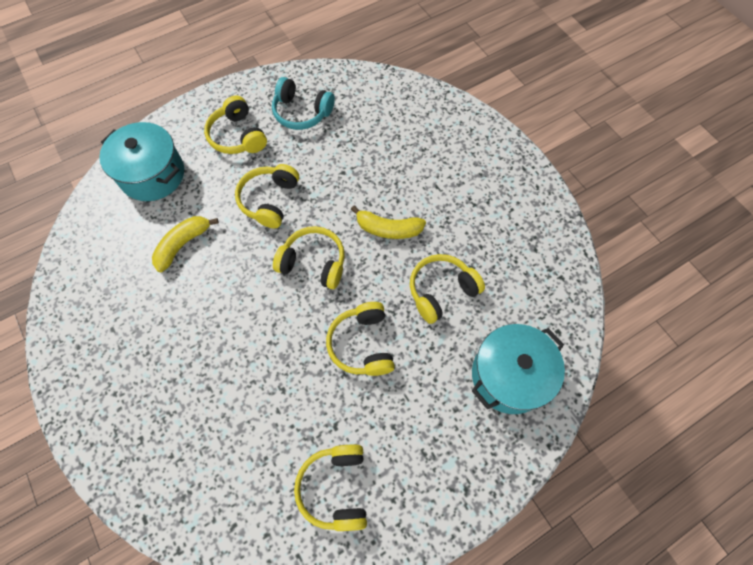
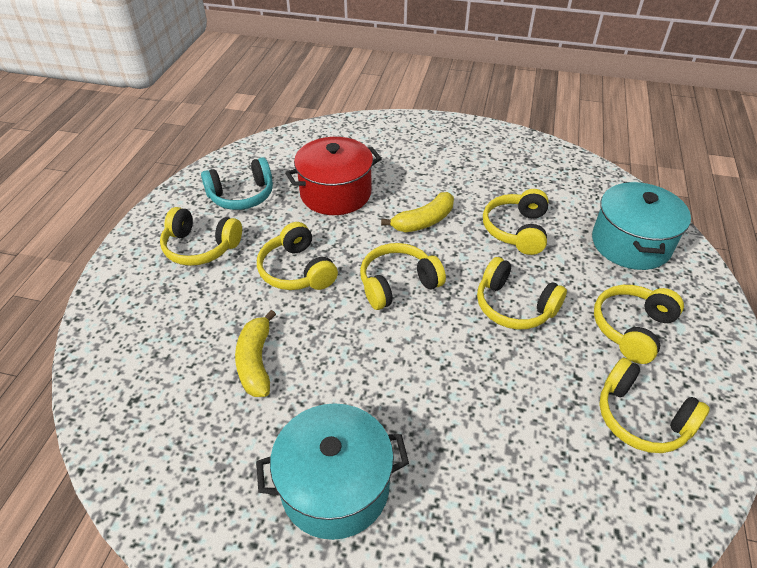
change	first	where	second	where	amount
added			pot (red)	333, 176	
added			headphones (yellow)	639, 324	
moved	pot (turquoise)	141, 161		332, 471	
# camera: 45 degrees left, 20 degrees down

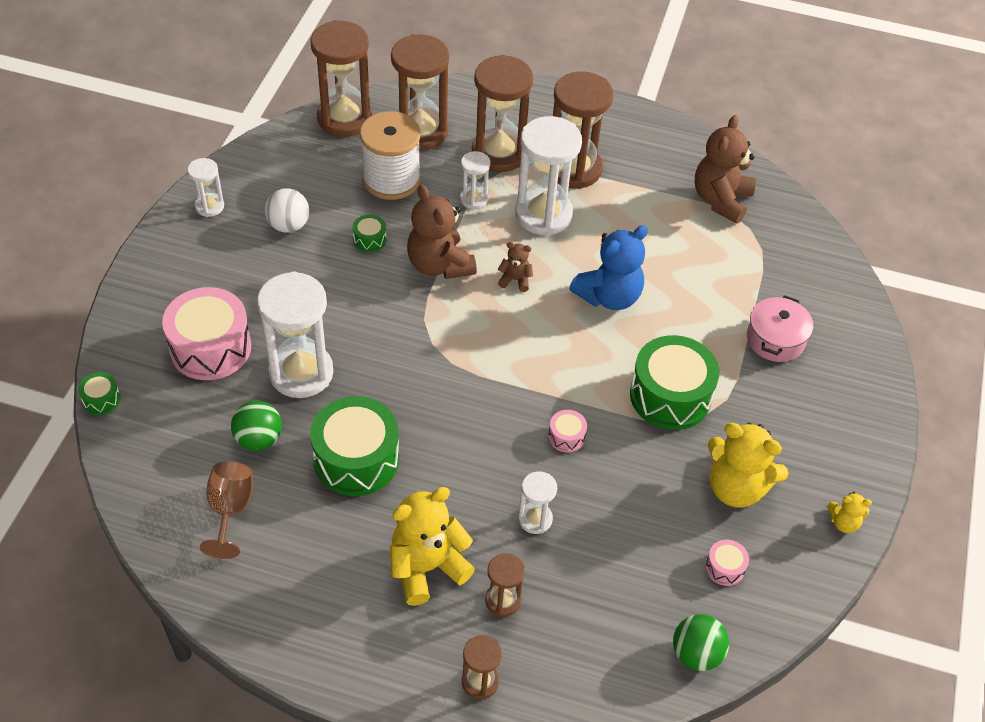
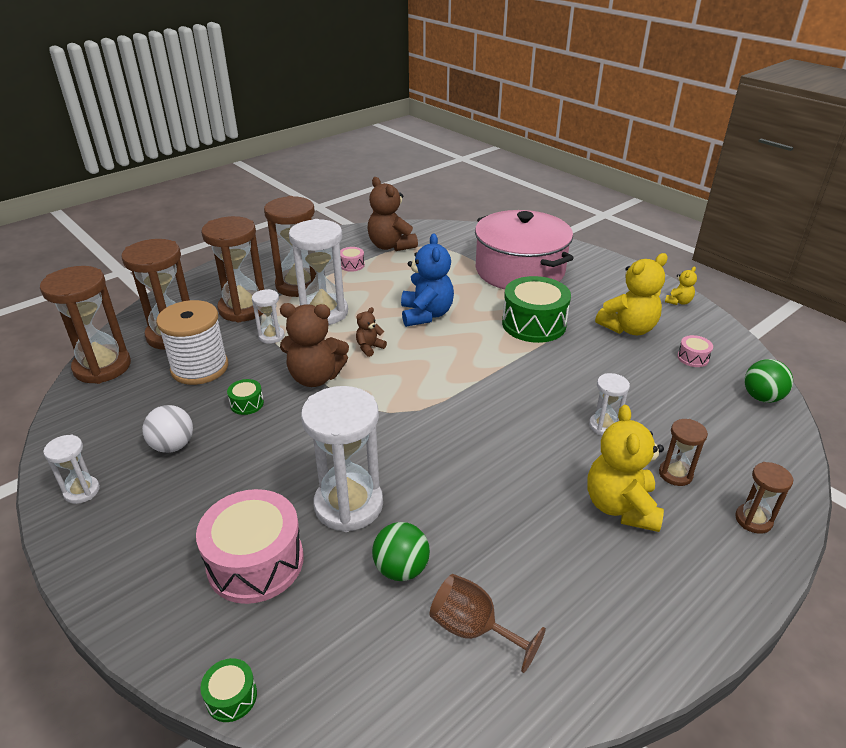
change	first	where	second	where	amount
removed	drum (green)	354, 446			
moved	drum (pink)	567, 431		352, 259	
resized	pot (pink)	780, 328		524, 249	x2.09
# camera: 55 degrees left, 15 degrees down

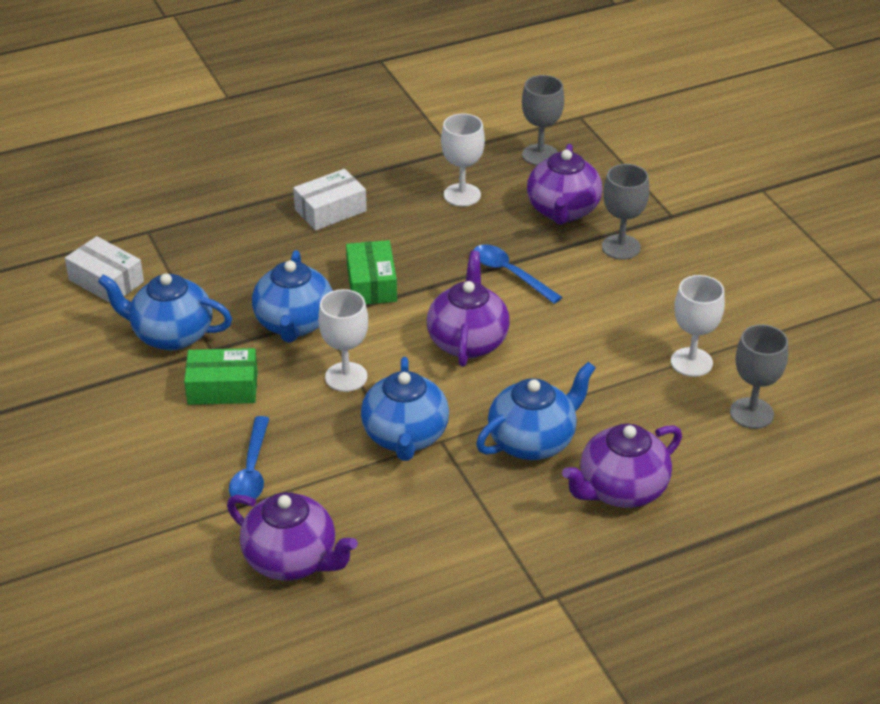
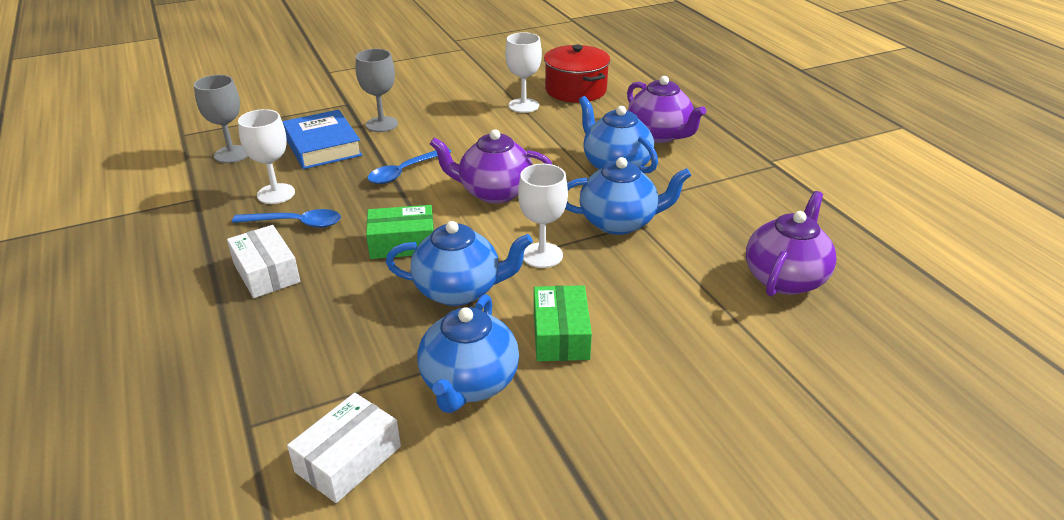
change	first	where	second	where	amount
moved	spoon (blue)	249, 460		286, 218	
replaced	teapot (purple)	564, 184	book (blue)	322, 139	
replaced	goblet (grey)	759, 376	pot (red)	577, 73	
# camera: 90 degrees left, 5 degrees down

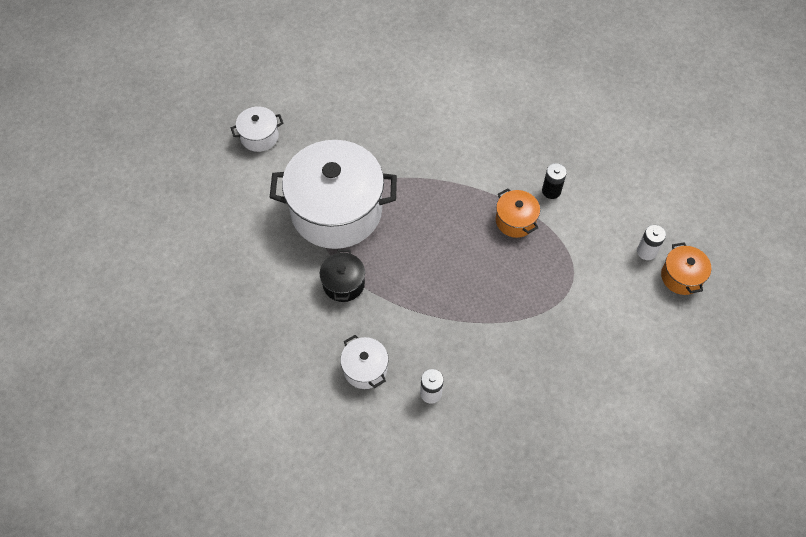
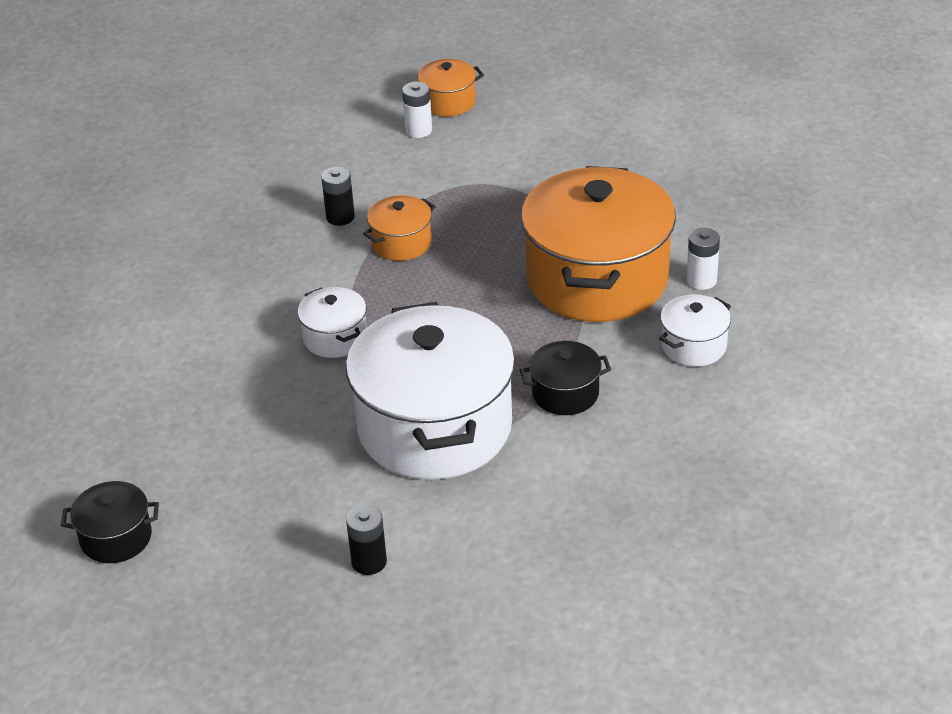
change	first	where	second	where	amount
added			pot (black)	110, 522	
added			battery (black)	366, 540	
added			pot (orange)	598, 244	
moved	pot (white)	257, 129		332, 322	
# camera: 100 degrees left, 20 degrees down

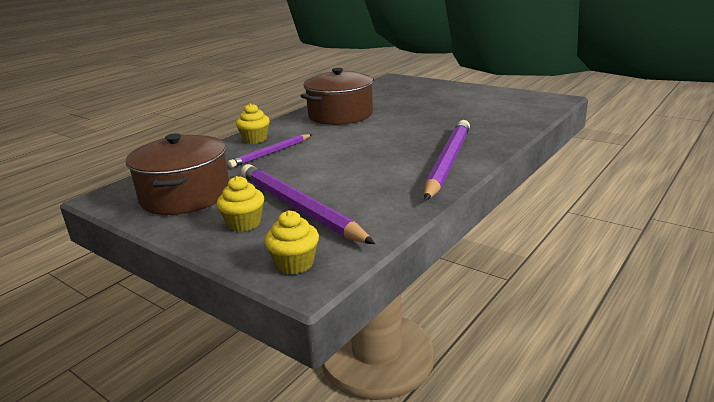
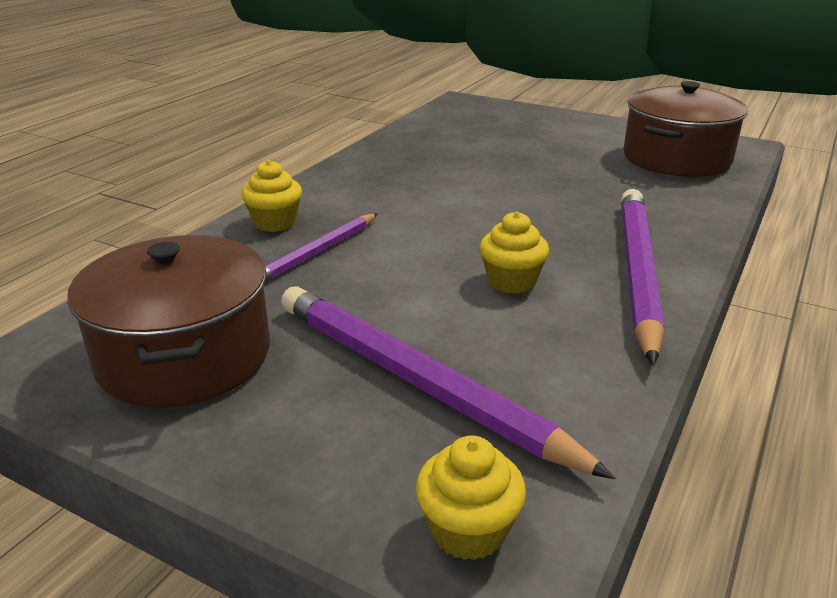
change	first	where	second	where	amount
moved	cupcake (yellow)	240, 204		514, 253	
moved	pot (brown)	337, 96		685, 129	
# camera: 10 degrees left, 5 degrees up

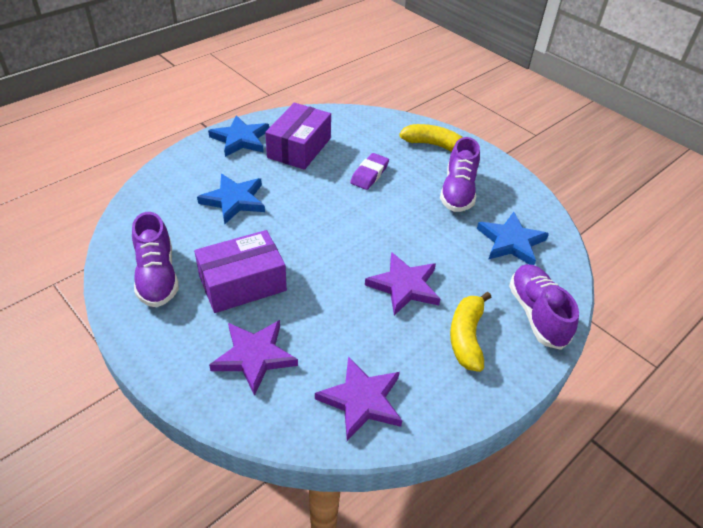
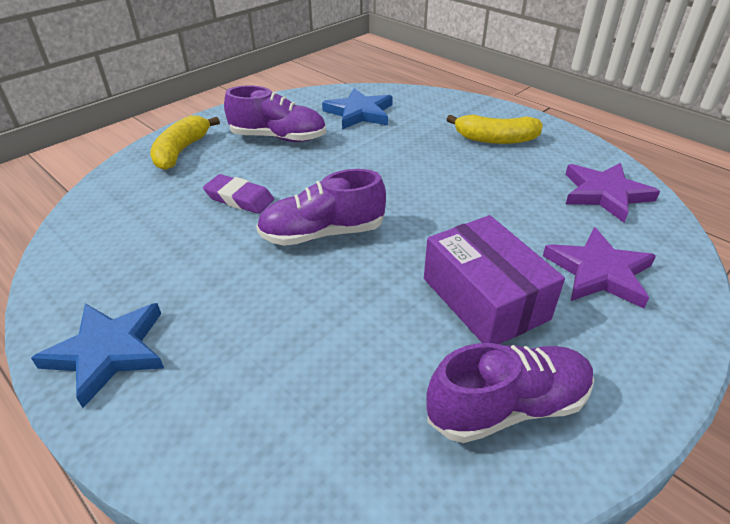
change	first	where	second	where	amount
removed	star (blue)	231, 199			
removed	box (purple)	298, 136			
removed	star (purple)	402, 284			
moved	shoe (purple)	544, 307		321, 207	
# camera: 90 degrees left, 5 degrees down

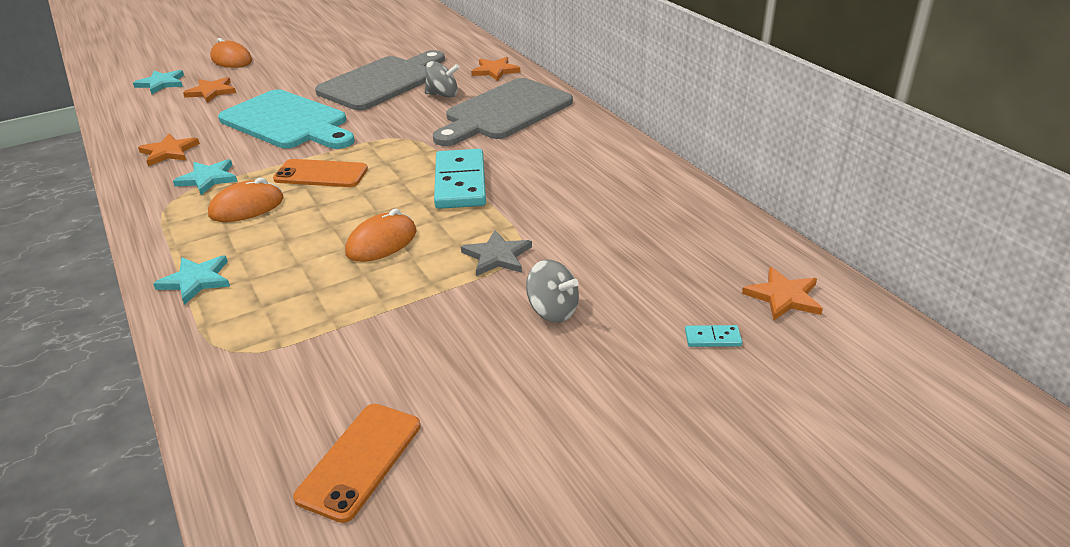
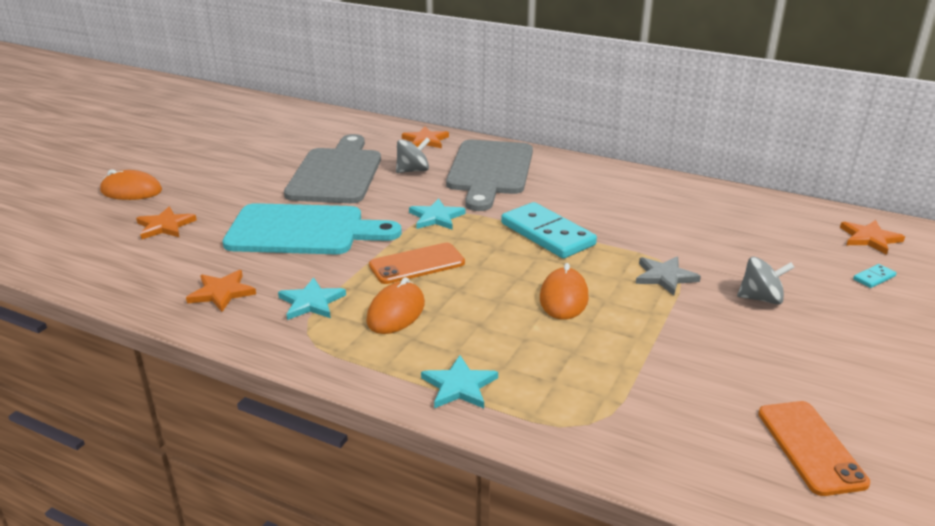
change	first	where	second	where	amount
moved	star (turquoise)	158, 82		437, 214	
# camera: 35 degrees left, 5 degrees down

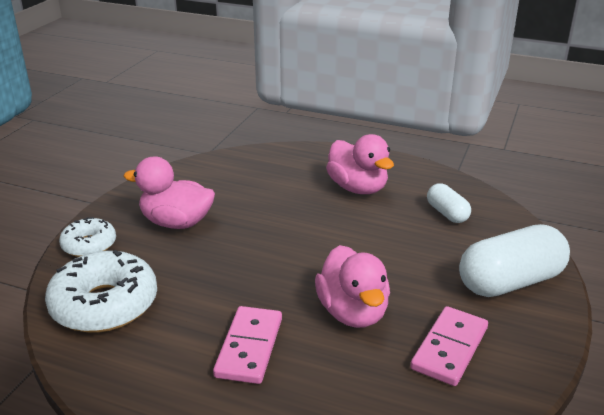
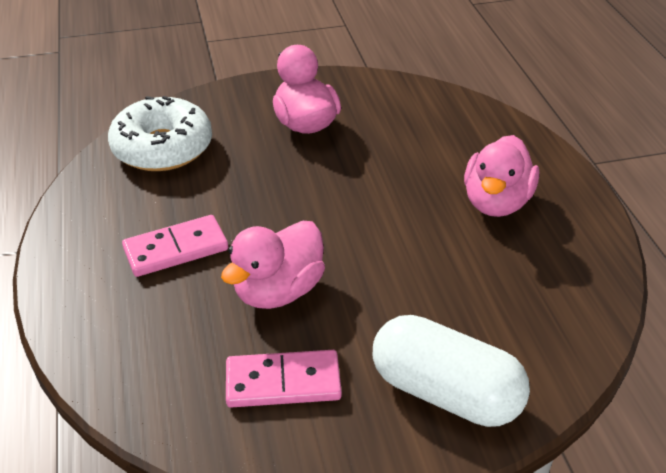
change	first	where	second	where	amount
removed	donut (white)	87, 237			
removed	capsule (white)	449, 203			
# camera: 55 degrees right, 10 degrees up

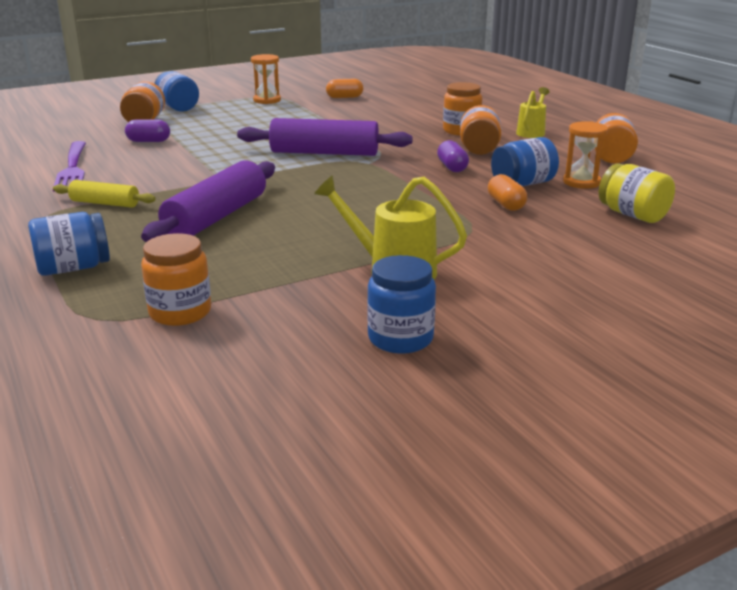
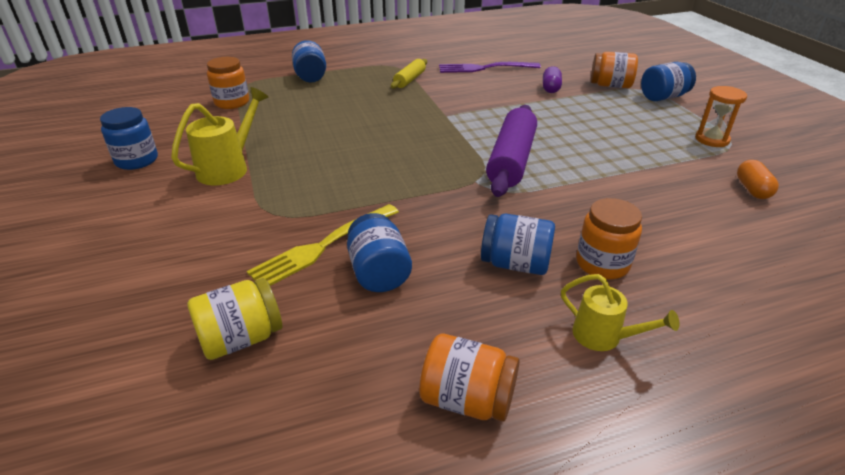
change	first	where	second	where	amount
removed	rolling pin (purple)	208, 201			
removed	capsule (purple)	453, 156			
removed	hourglass (orange)	585, 155			
replaced	capsule (orange)	507, 192	fork (yellow)	323, 245	
recoloured	jar (orange)	481, 130	jar (blue)	518, 244	
# camera: 100 degrees right, 10 degrees up

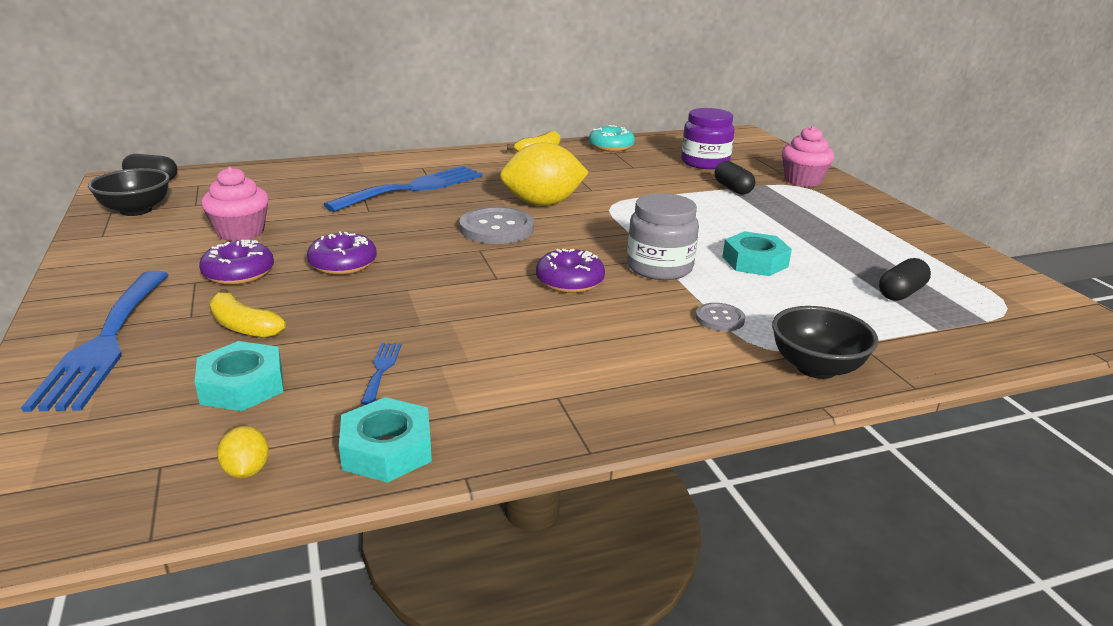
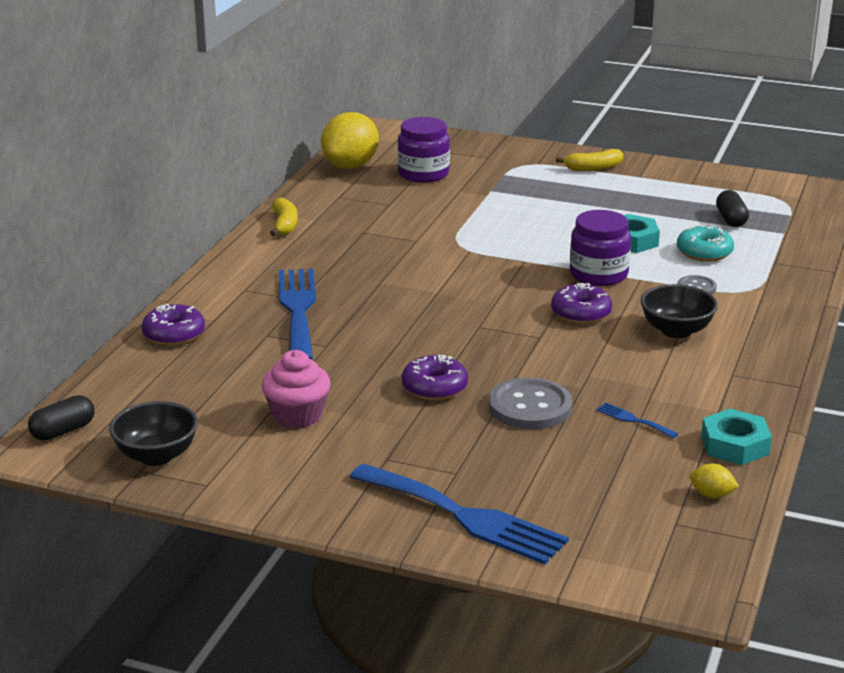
change	first	where	second	where	amount
removed	nut (turquoise)	239, 376			
removed	capsule (black)	735, 178			
removed	cupcake (pink)	808, 156			
moved	donut (purple)	236, 262		173, 324	
moved	banana (yellow)	247, 313		589, 160	
moved	button (grey)	496, 225		530, 403	
moved	lemon (yellow)	544, 174		350, 140	
moved	donut (turquoise)	612, 138		705, 243	
moved	bowl (black)	825, 342		679, 311	
recoloured	jar (grey)	663, 236	jar (purple)	600, 248	
# camera: 50 degrees left, 0 degrees up

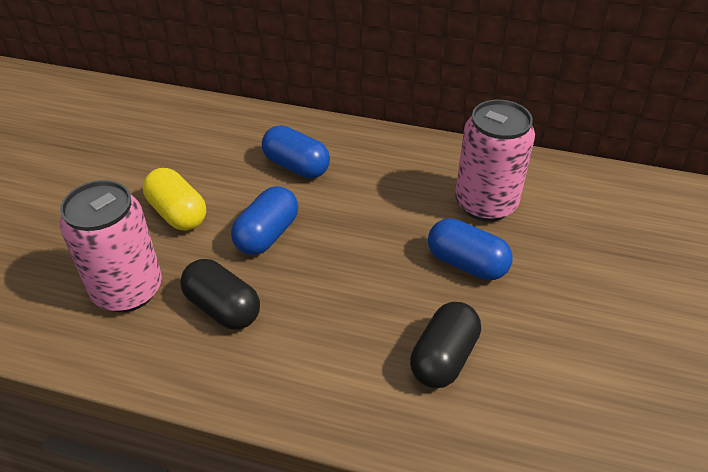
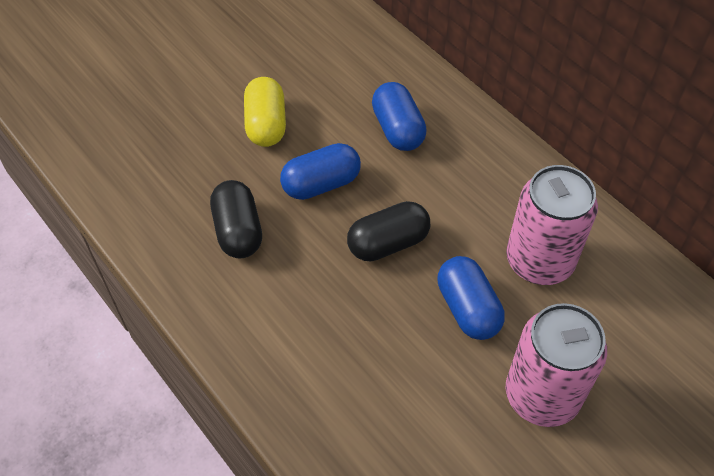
change	first	where	second	where	amount
moved	can (pink)	111, 246		556, 365	
moved	capsule (black)	445, 345		388, 231	
# camera: 35 degrees right, 10 degrees up

